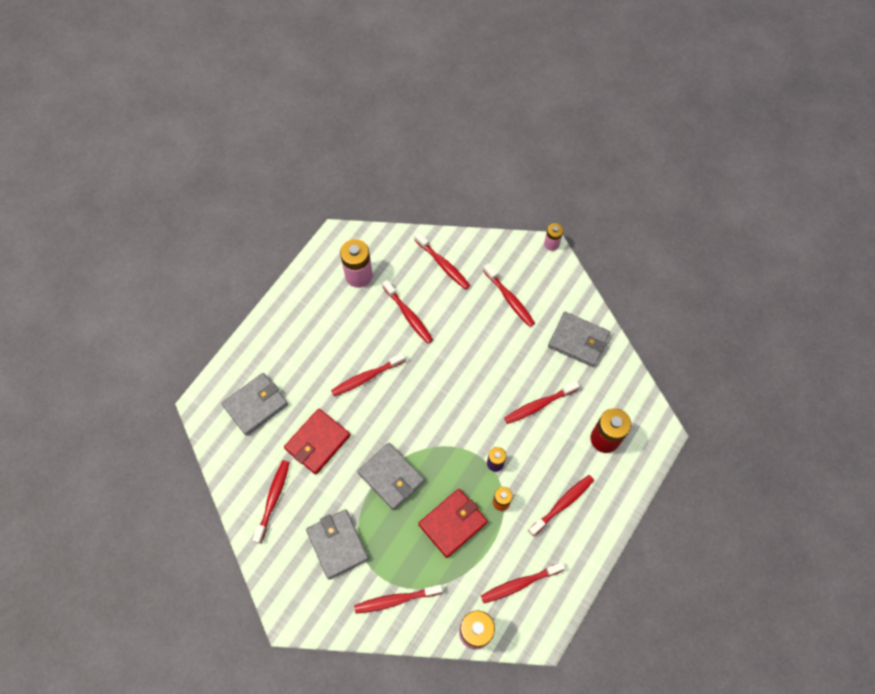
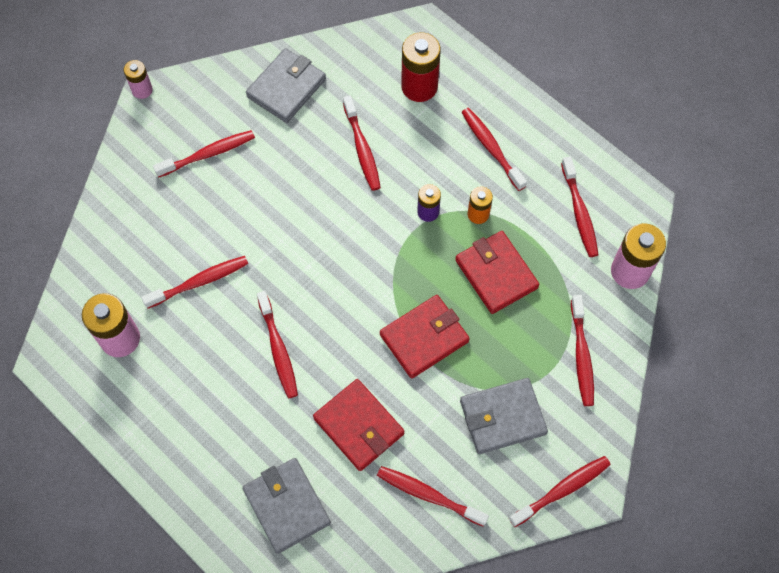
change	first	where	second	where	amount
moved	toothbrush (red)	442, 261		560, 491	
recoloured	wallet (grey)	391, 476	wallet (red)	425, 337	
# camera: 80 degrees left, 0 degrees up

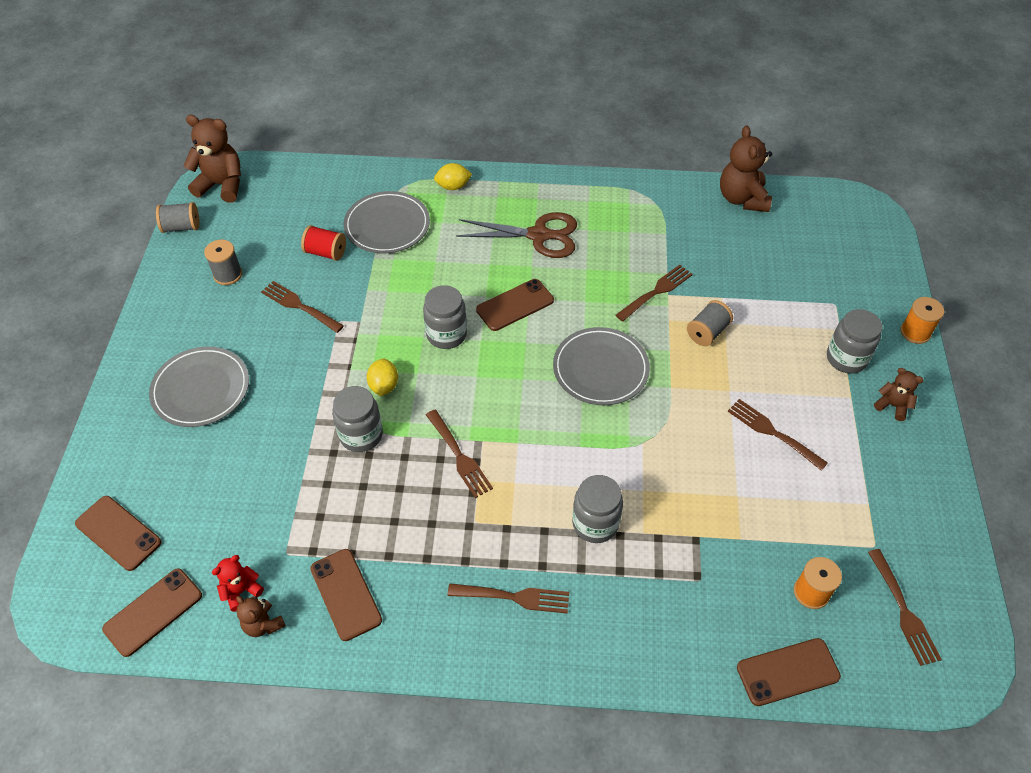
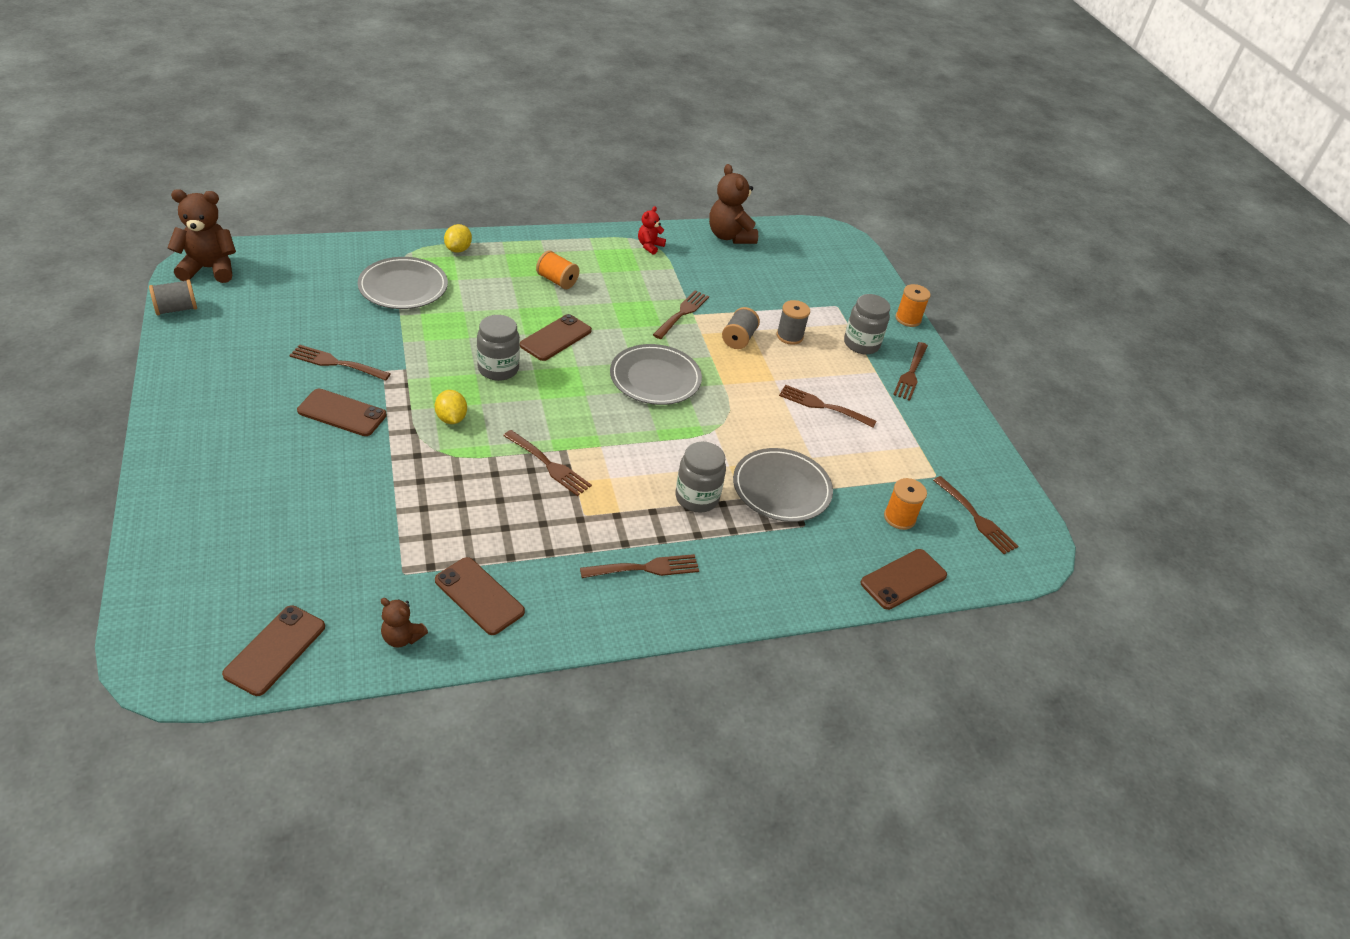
change	first	where	second	where	amount
removed	spool (red)	323, 243			
removed	jar (grey)	357, 419			
moved	phone (brown)	118, 533		342, 412	
moved	plate (grey)	199, 386		783, 485	
moved	spool (grey)	223, 262		793, 322	
moved	teddy bear (red)	238, 583		652, 230	
replaced	scissors (brown)	516, 235	spool (orange)	557, 269	
replaced	teddy bear (brown)	899, 394	fork (brown)	910, 371	
turned	lemon (yellow)	453, 176		458, 238	45 degrees counterclockwise
# camera: 25 degrees left, 10 degrees down

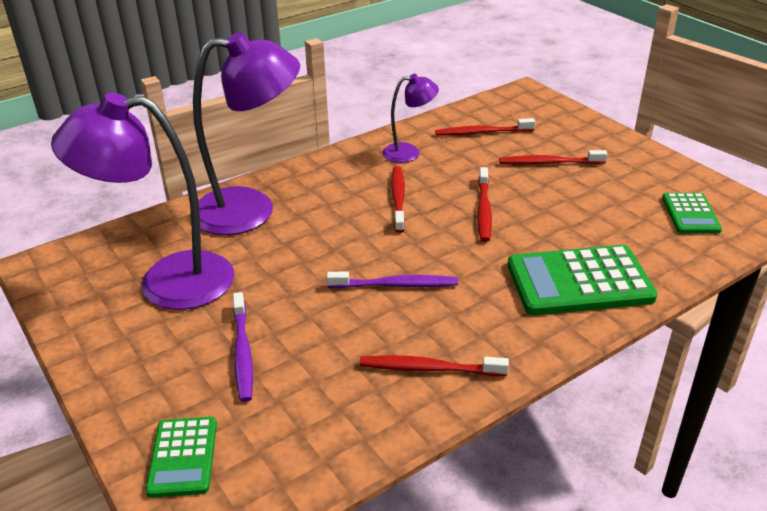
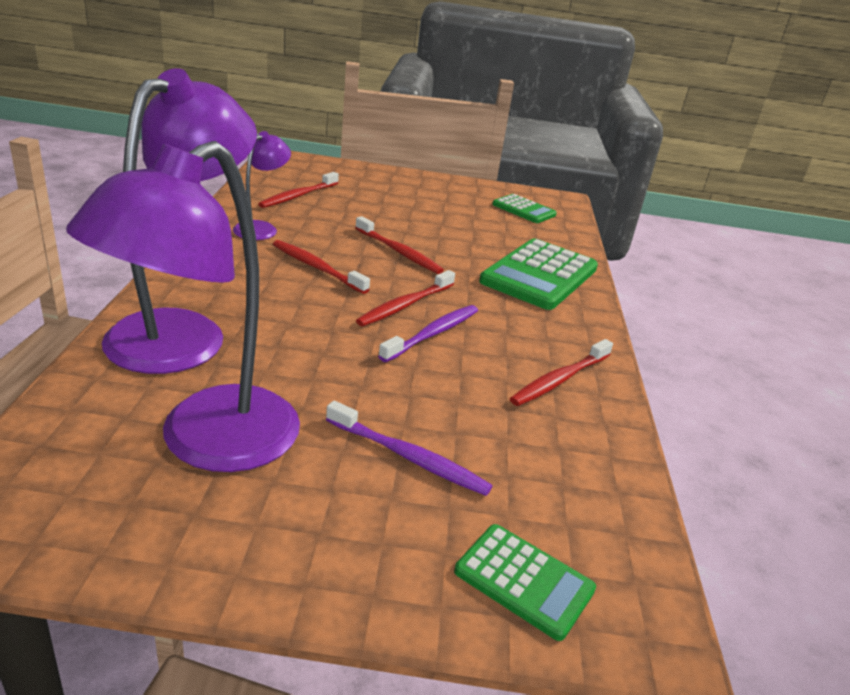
change	first	where	second	where	amount
moved	toothbrush (red)	553, 157		405, 298	
# camera: 55 degrees left, 5 degrees down

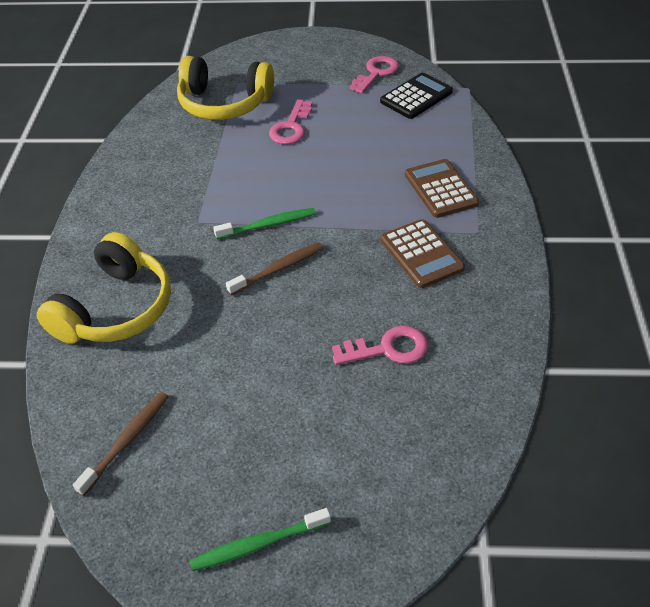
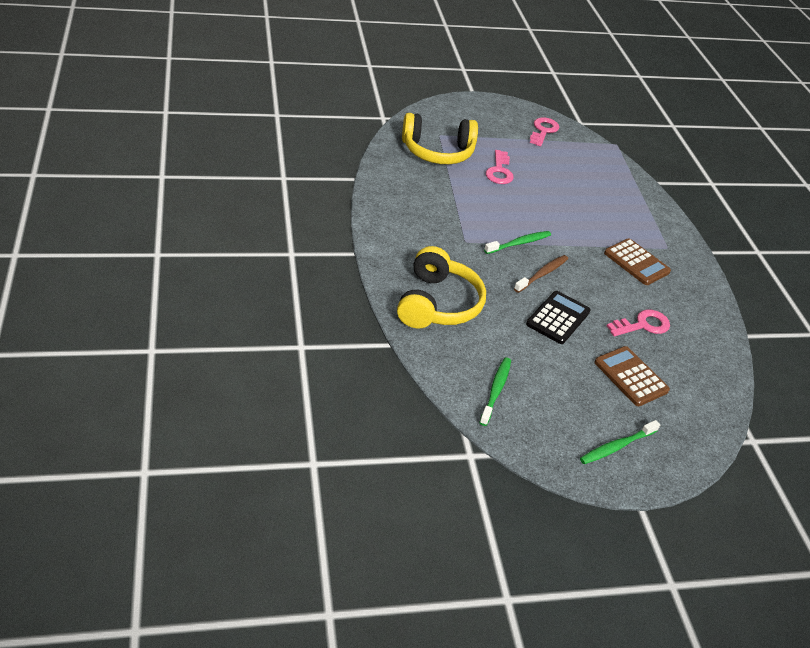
change	first	where	second	where	amount
moved	calculator (black)	416, 96		558, 317	
moved	calculator (brown)	442, 188		632, 376	
recoloured	toothbrush (brown)	121, 444	toothbrush (green)	495, 392	
# camera: 20 degrees left, 5 degrees down

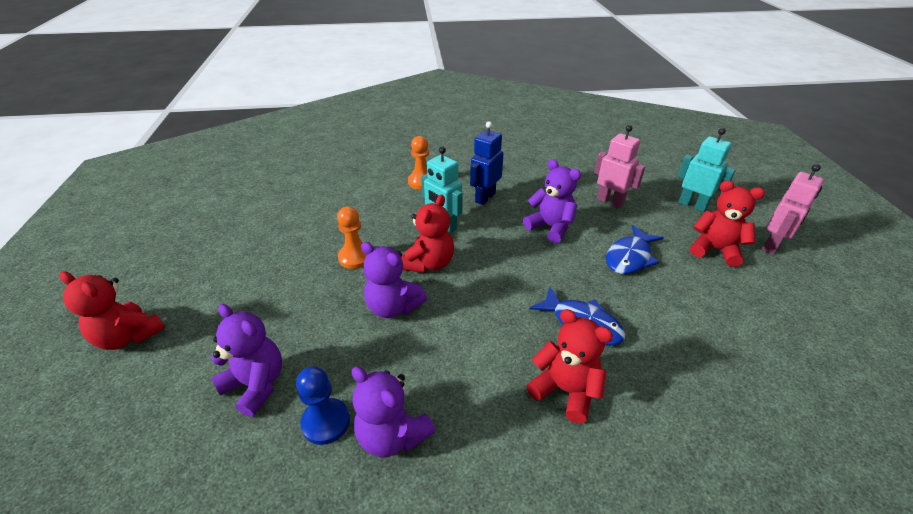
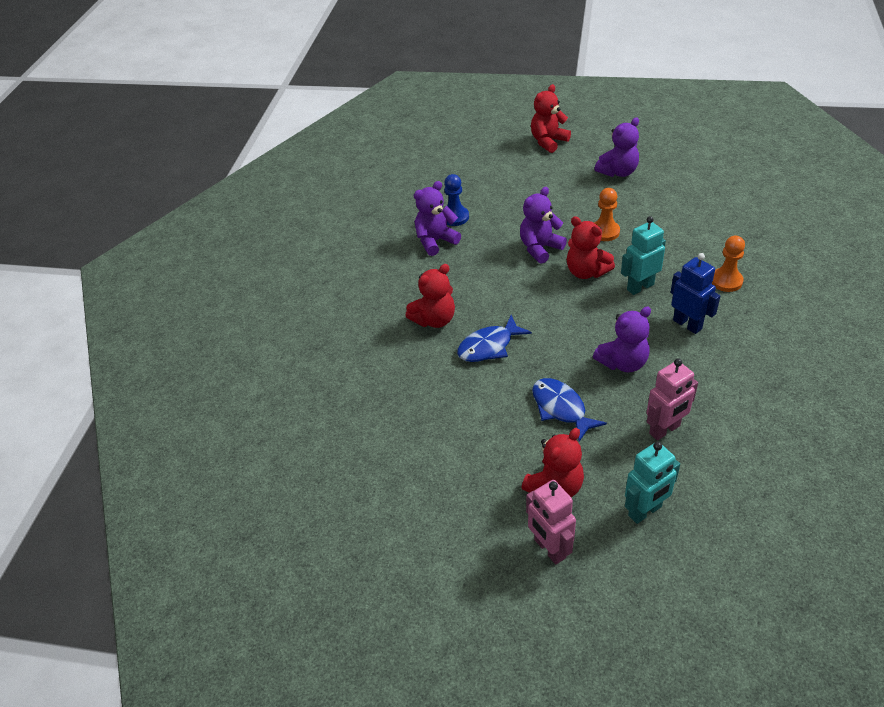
change	first	where	second	where	amount
moved	teddy bear (purple)	246, 360		616, 147	
# camera: 110 degrees right, 5 degrees up

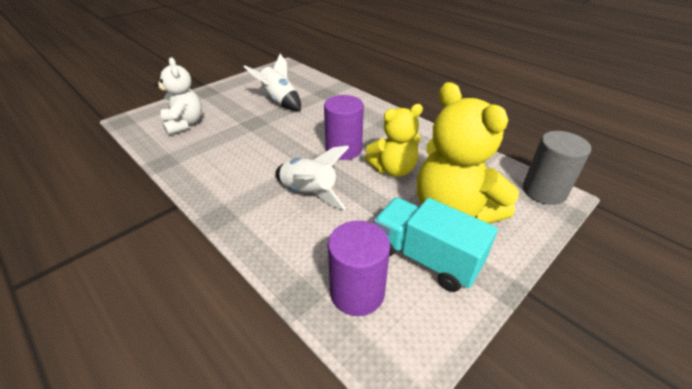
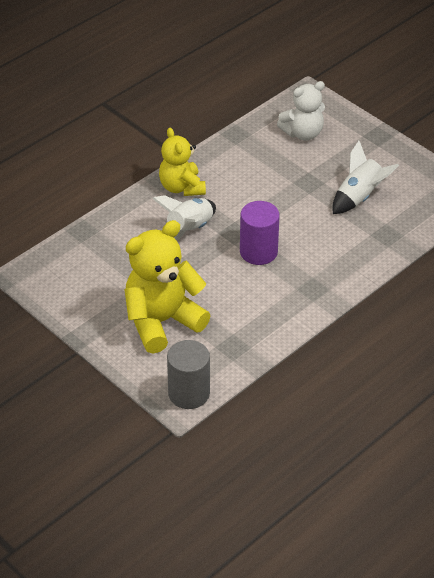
change	first	where	second	where	amount
removed	cylinder (purple)	359, 268			
removed	truck (turquoise)	435, 244			
moved	teddy bear (yellow)	394, 140		182, 162	
# camera: 90 degrees right, 5 degrees up

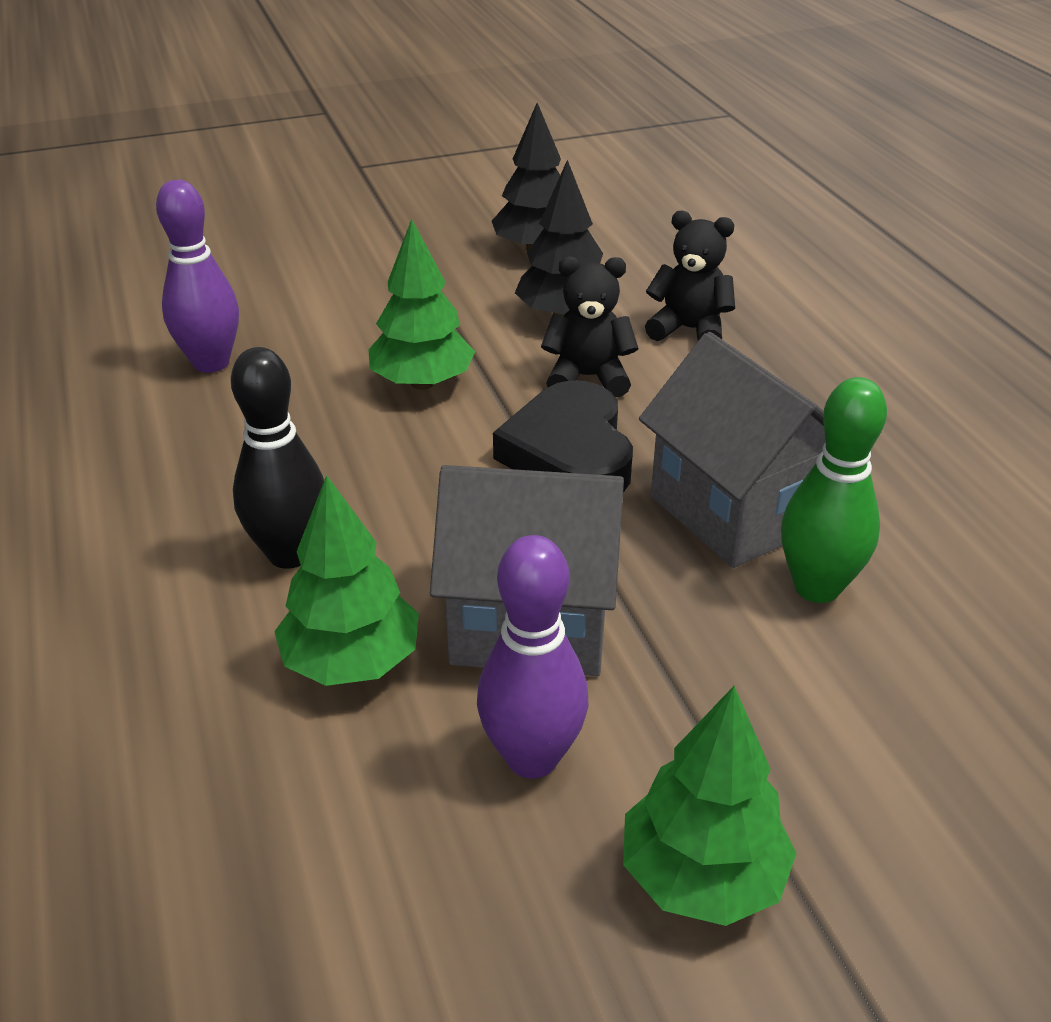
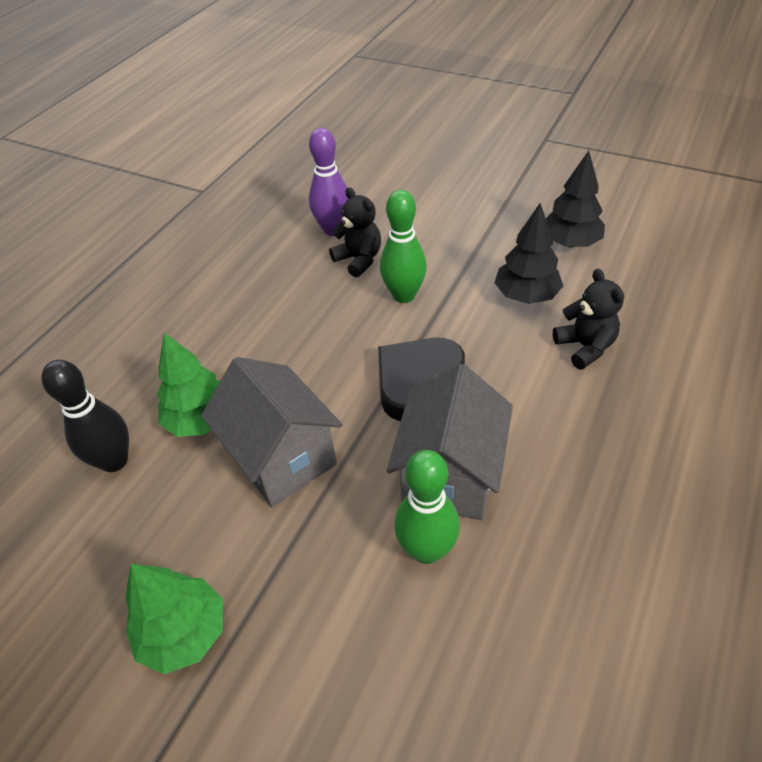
change	first	where	second	where	amount
removed	bowling pin (purple)	532, 657			
moved	bowling pin (black)	277, 458		85, 416	
moved	teddy bear (black)	589, 326		355, 232	
replaced	tree (green)	421, 304	bowling pin (green)	403, 246	
# camera: 50 degrees right, 10 degrees up

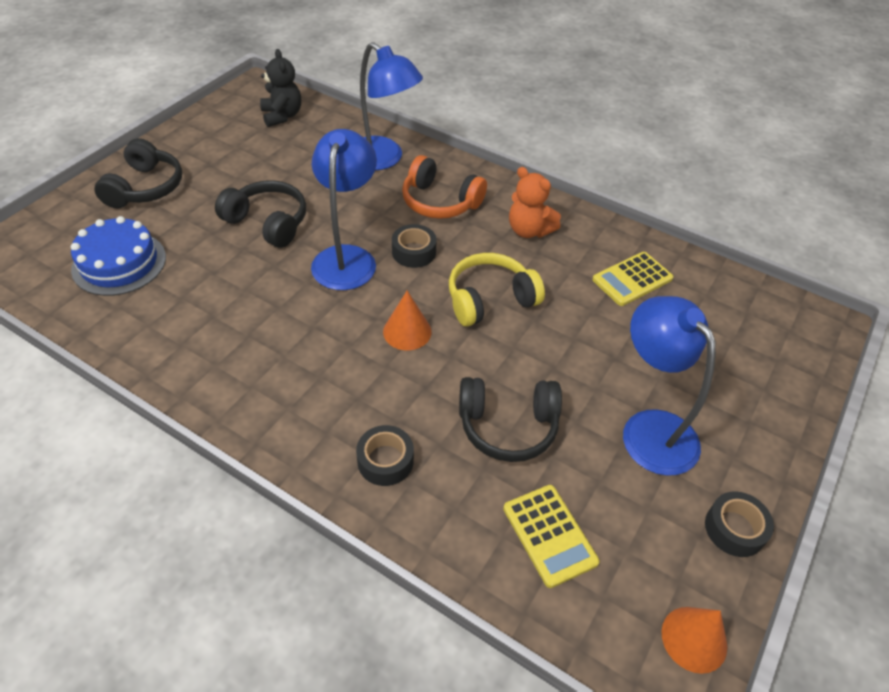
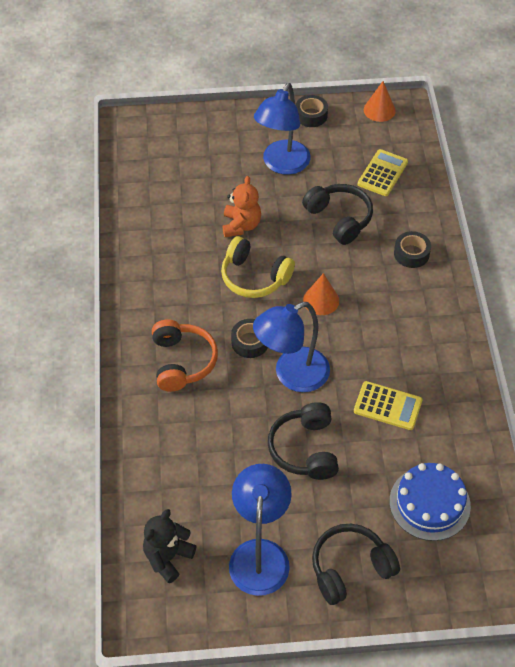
change	first	where	second	where	amount
moved	lamp (blue)	391, 106		260, 530	
moved	teddy bear (orange)	535, 202		242, 206	
moved	calculator (yellow)	632, 279		388, 405	
# camera: 125 degrees left, 5 degrees up

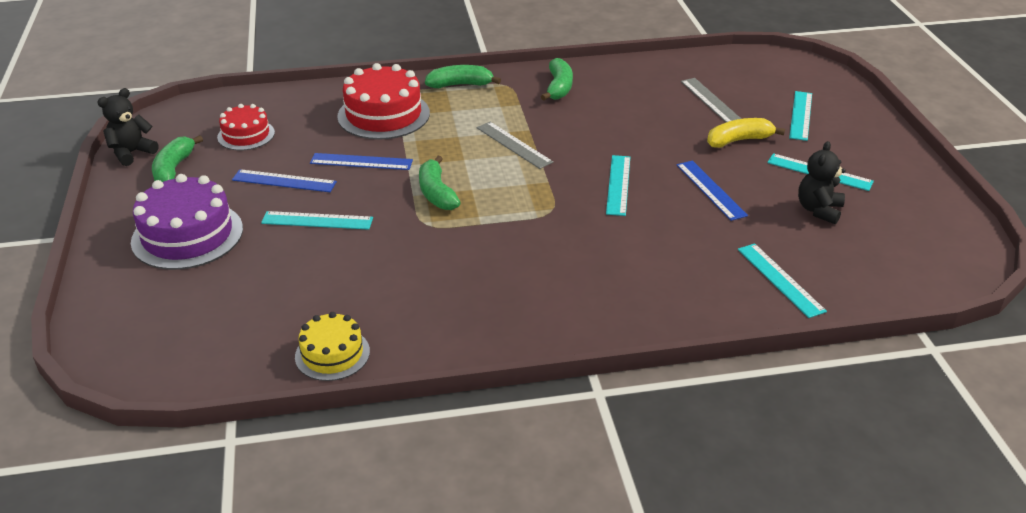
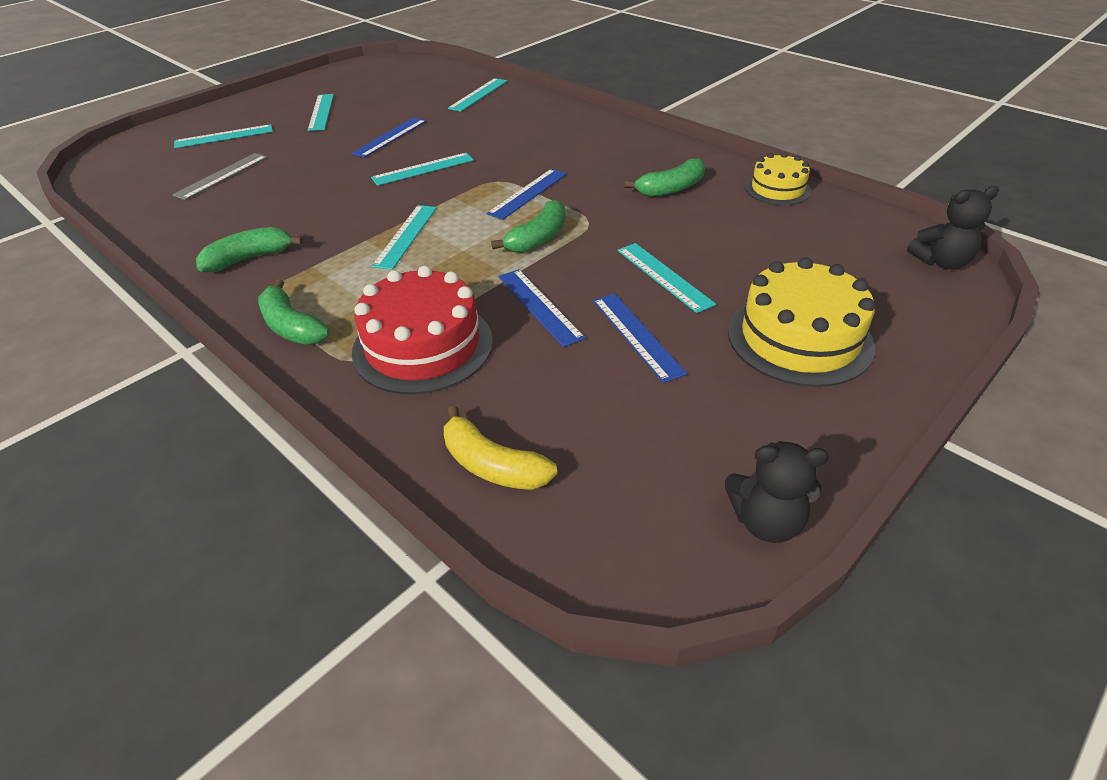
change	first	where	second	where	amount
removed	cake (red)	246, 127			
added			ruler (blue)	527, 194	
moved	banana (green)	177, 158		665, 177	
moved	banana (yellow)	746, 133		500, 448	
moved	teddy bear (black)	822, 182		953, 227	
recoloured	cake (purple)	187, 222	cake (yellow)	801, 322	
recoloured	ruler (grey)	515, 145	ruler (turquoise)	404, 237	
# camera: 125 degrees left, 5 degrees up

